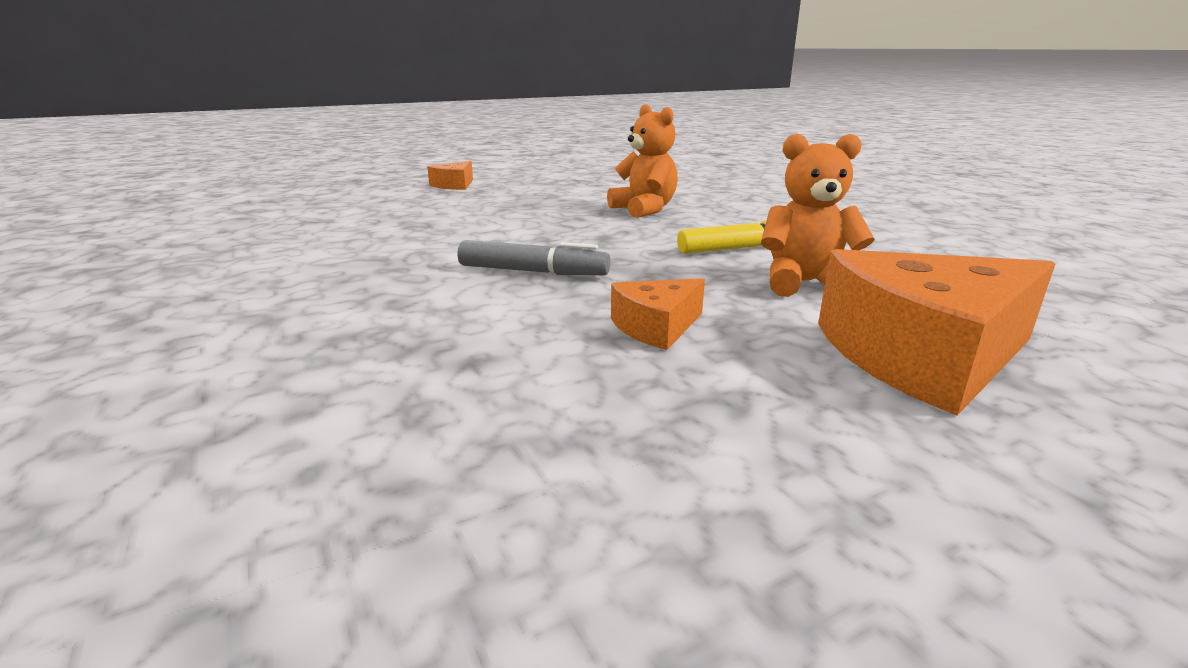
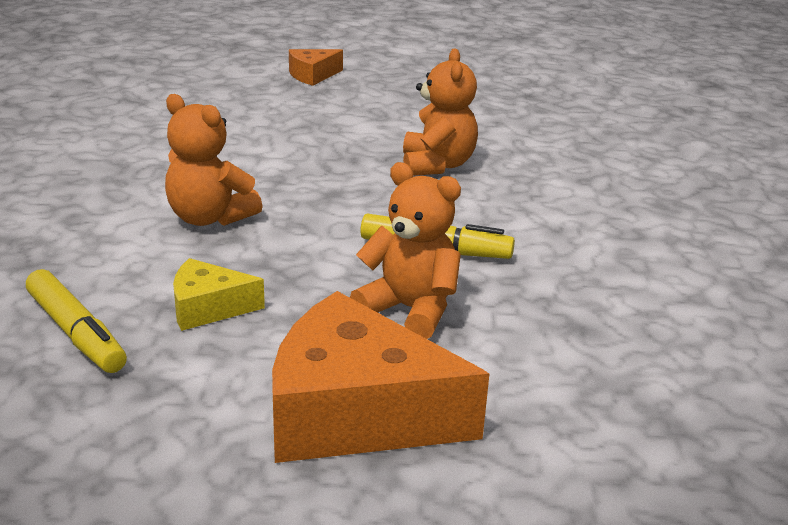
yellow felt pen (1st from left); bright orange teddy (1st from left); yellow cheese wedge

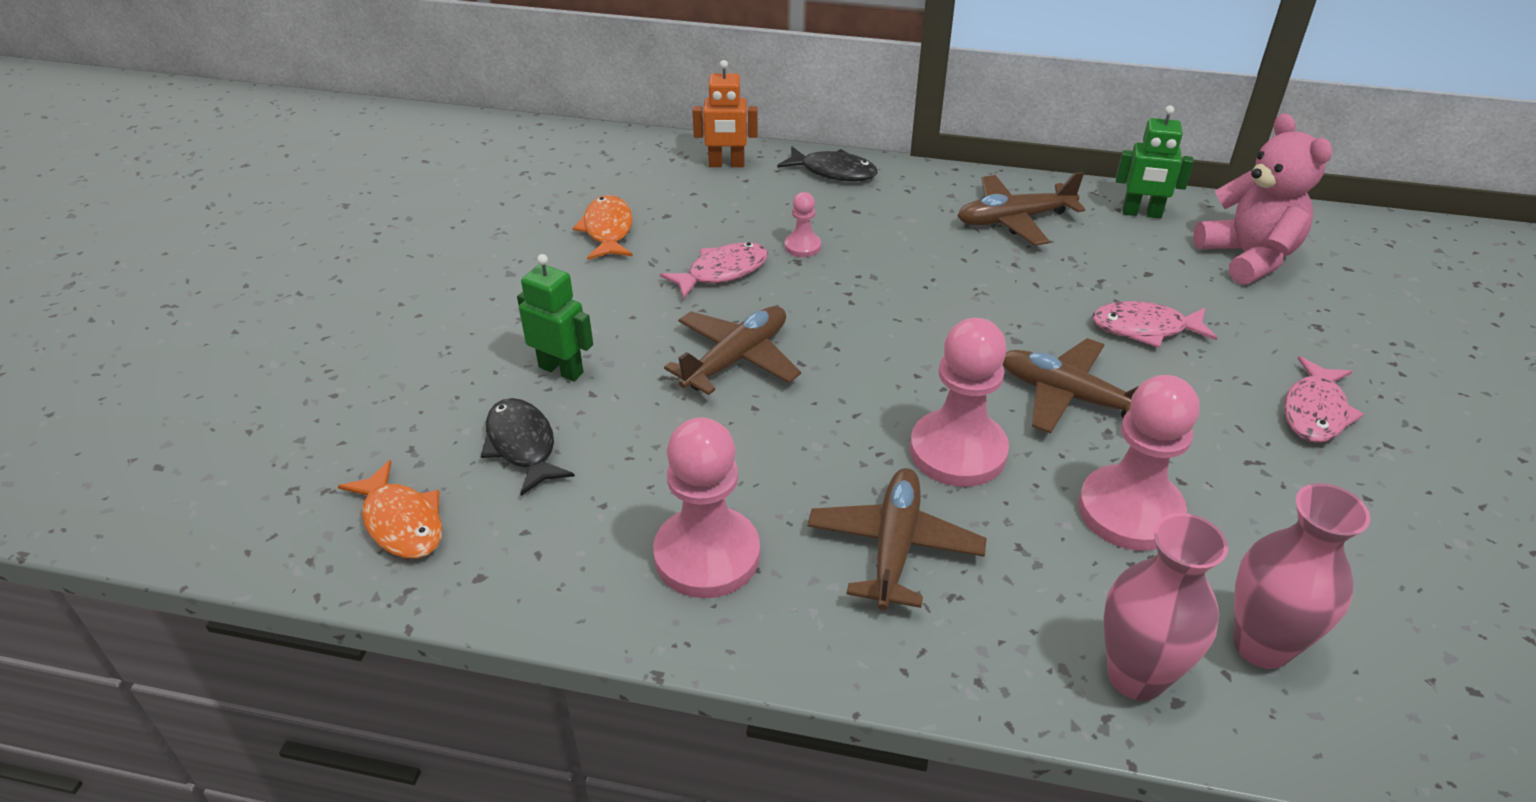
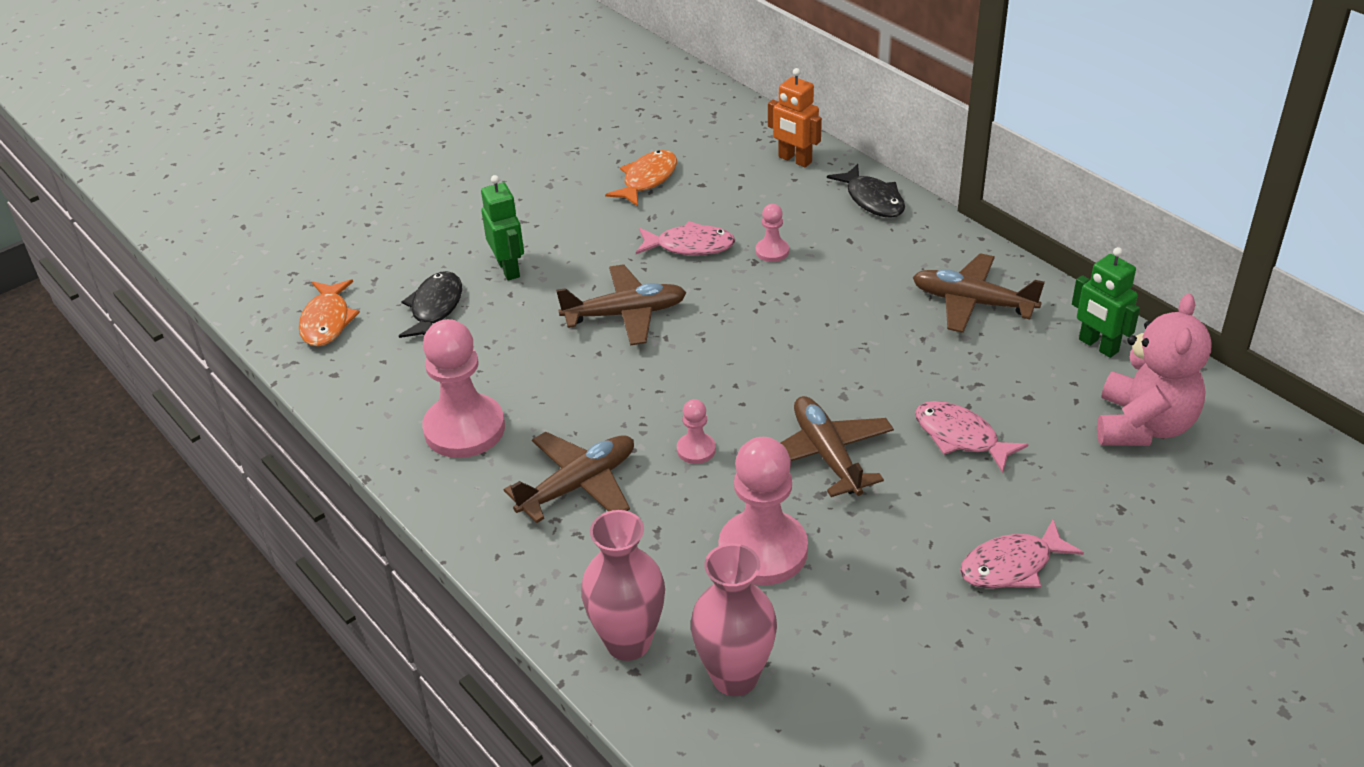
pink chess pawn (2nd from left)

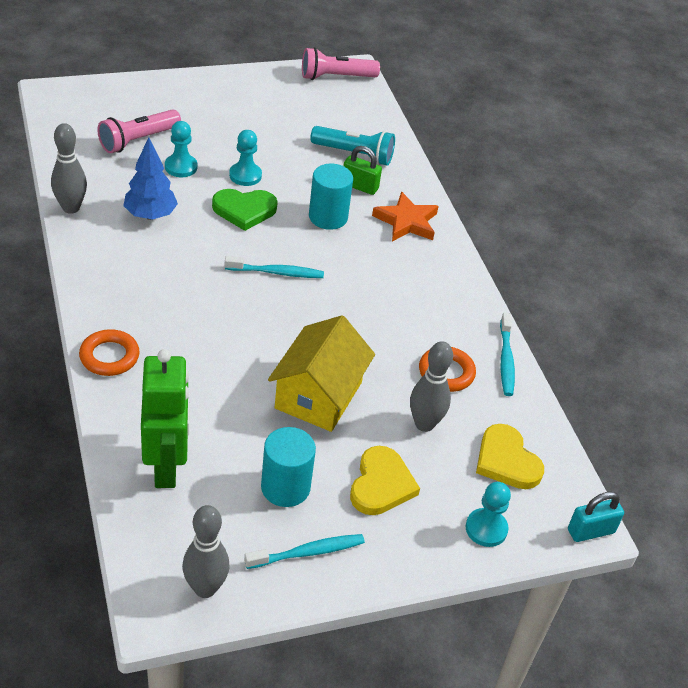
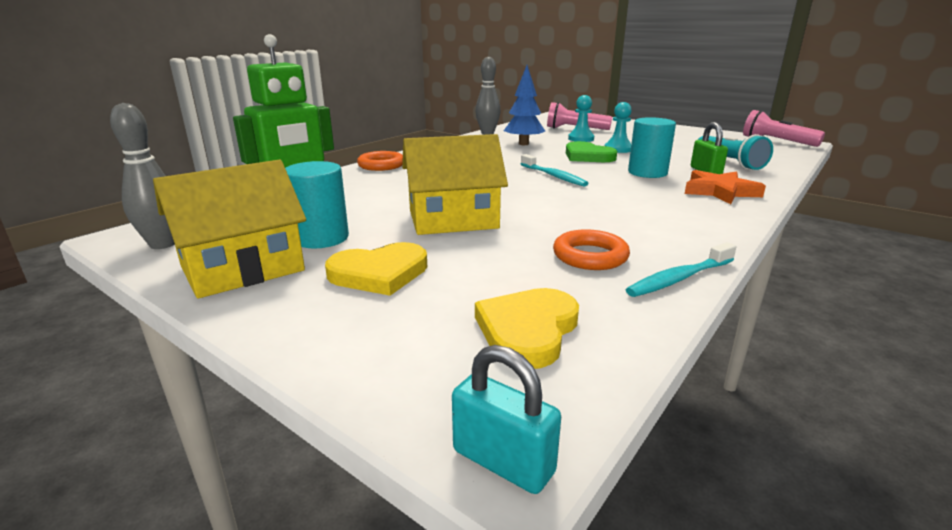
grey tenpin (3rd from left in the first image); aqua chess pawn (3rd from left in the first image); yellow toy house (1st from left)

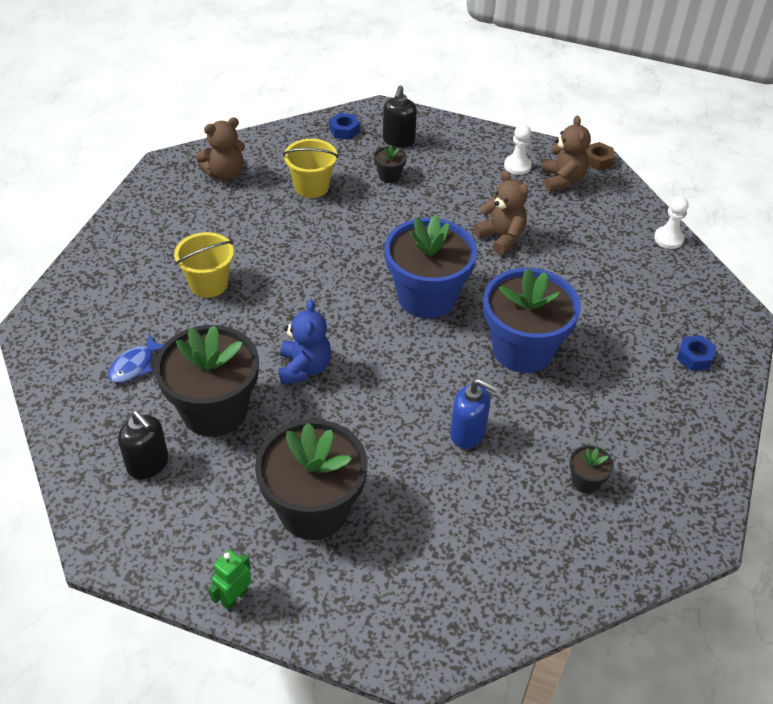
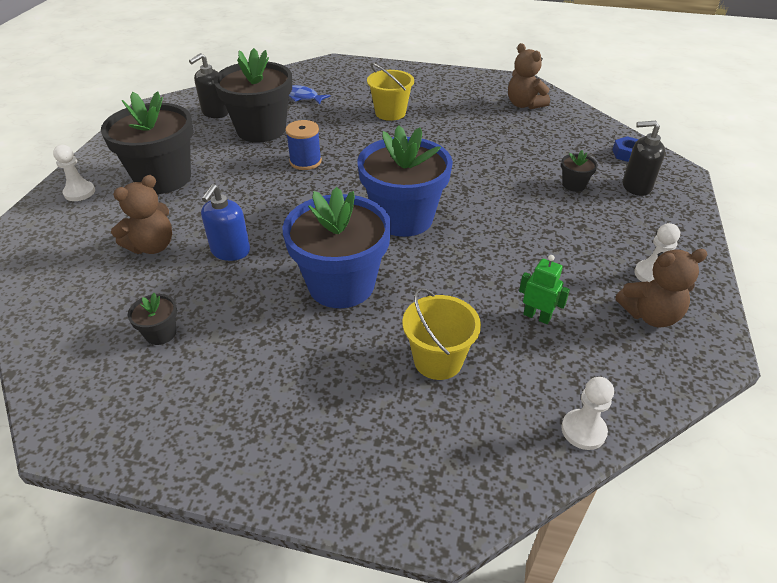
dark brown hex nut; cobalt hex nut (2nd from left in the first image); snow-white chess pawn (1st from left); green robot figure; yellow pail (2nd from left); dark brown teddy (1st from left); cobalt spool

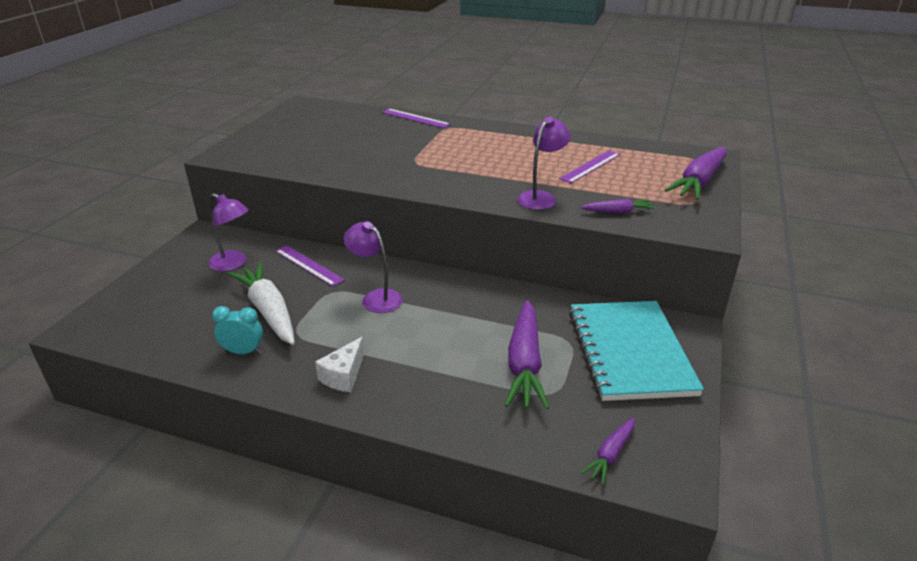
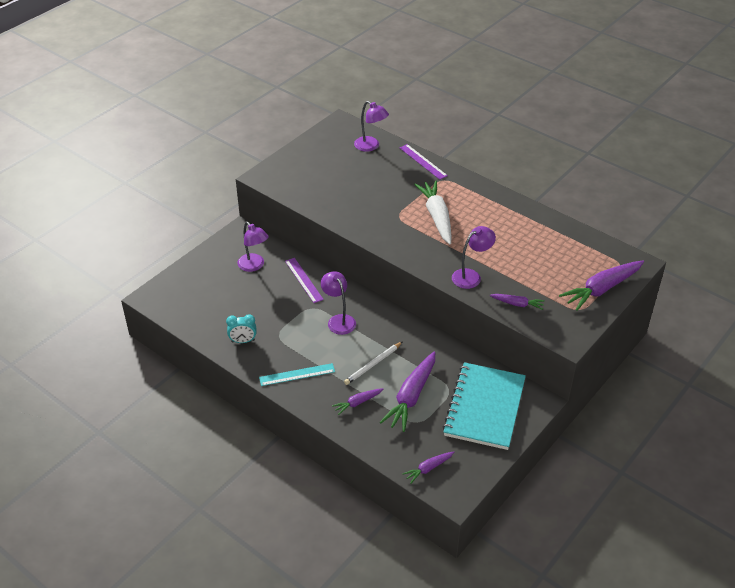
royal purple ruler (3rd from left in the first image); royal purple root vegetable (1st from left); snow-white pencil; royal purple desk lamp (3rd from left); snow-white root vegetable; aqua ruler; aqua clock

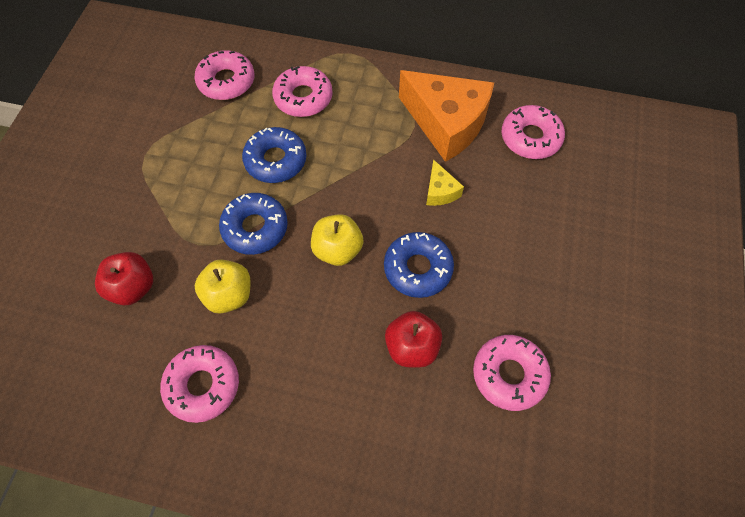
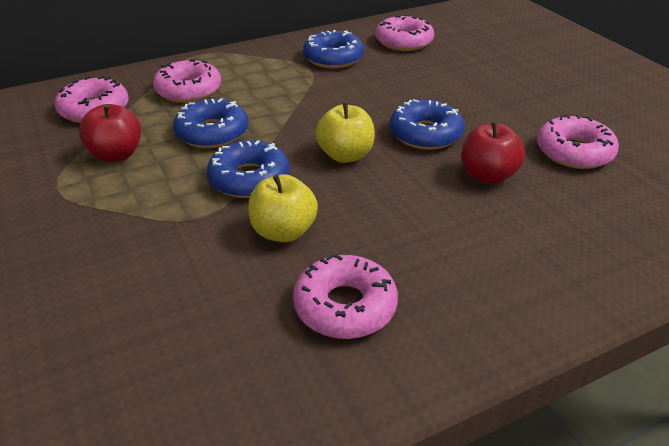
yellow cheese wedge; scarlet toy apple (1st from left); cobalt donut (3rd from left)

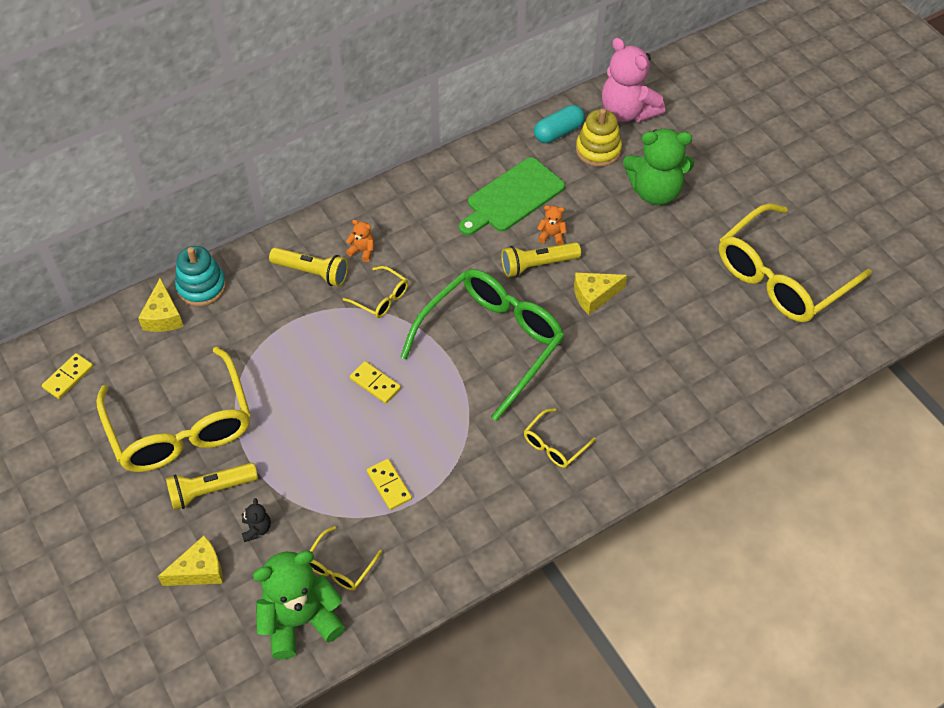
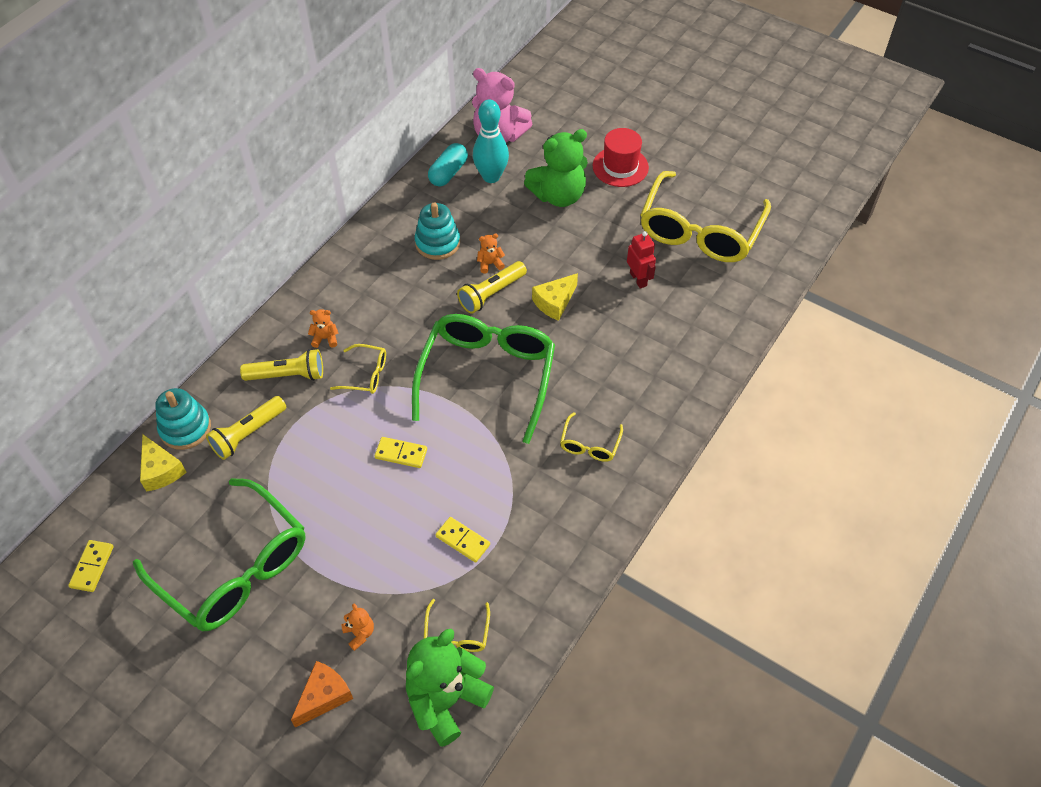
scarlet top hat; scarlet robot figure; yellow torch (1st from left); aqua stacking toy (2nd from left); aqua tenpin; green glasses (1st from left); bright orange cheese wedge; bright orange teddy (2nd from left)

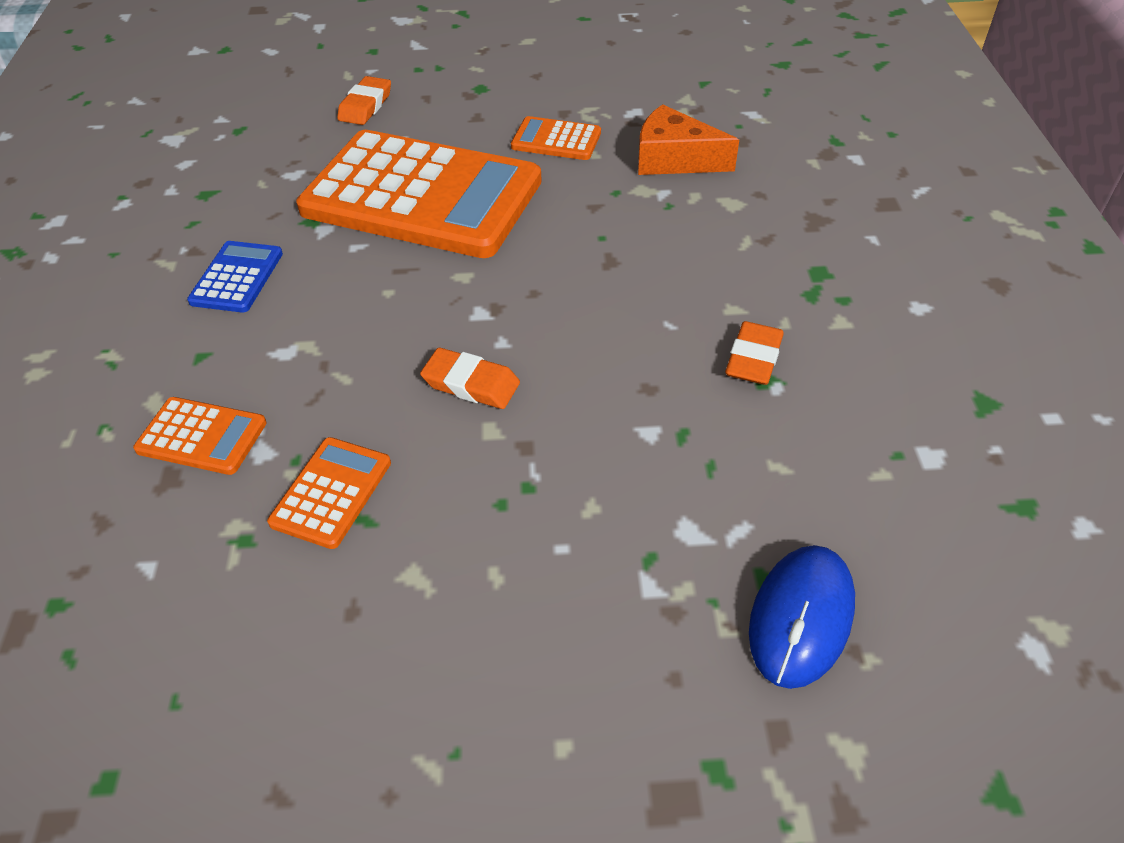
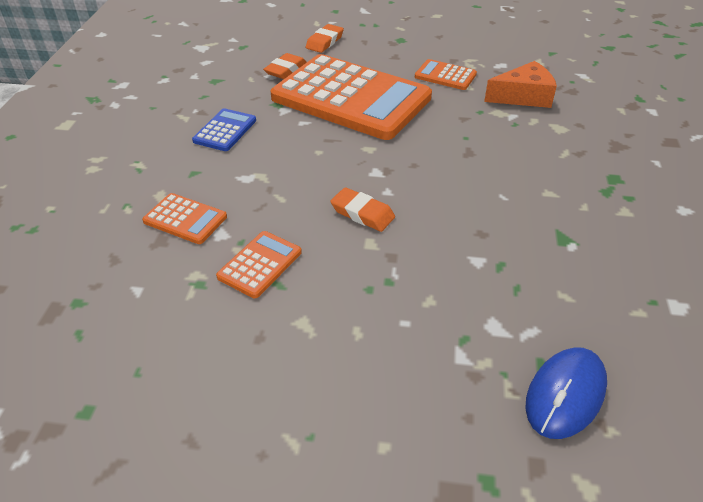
bright orange eraser (1st from left); bright orange cheese wedge

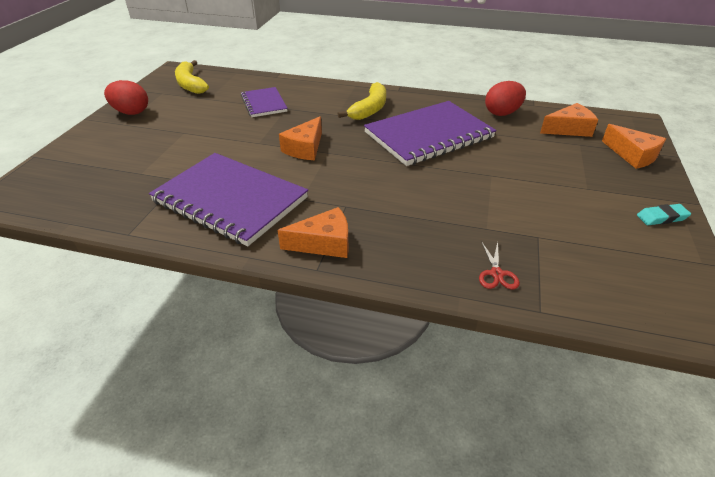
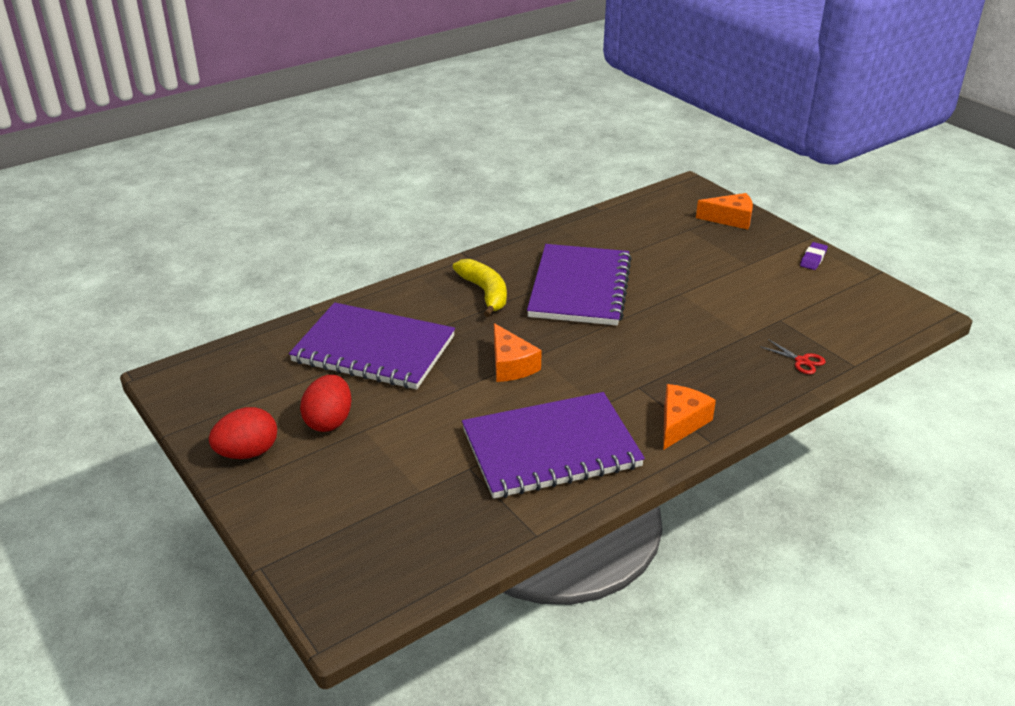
yellow toy banana (1st from left in the first image); bright orange cheese wedge (3rd from left in the first image); scarlet egg shape (2nd from left); royal purple eraser; royal purple exercise book (1st from left)

